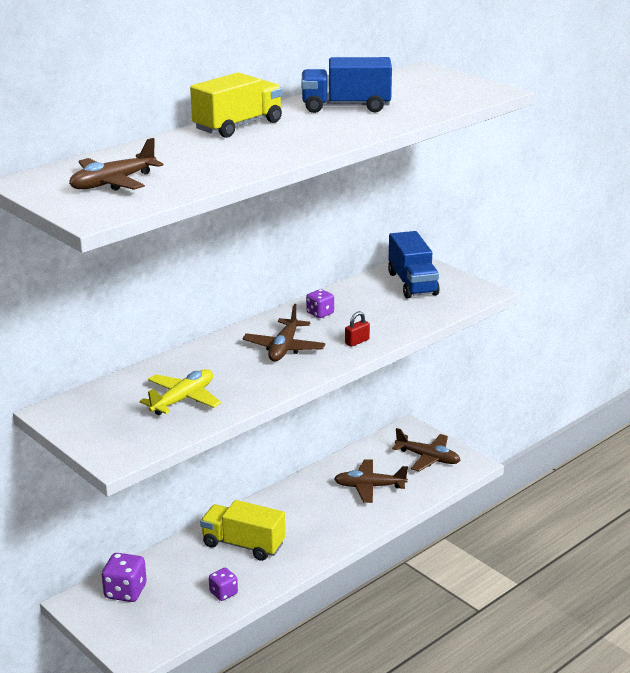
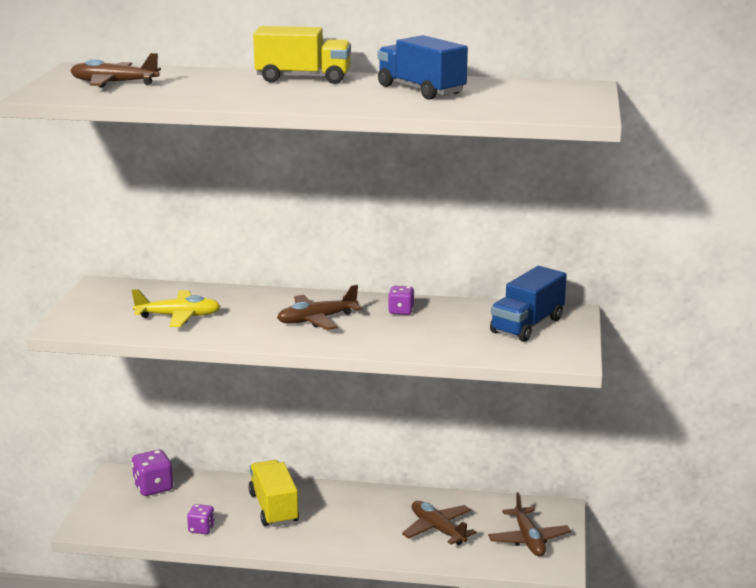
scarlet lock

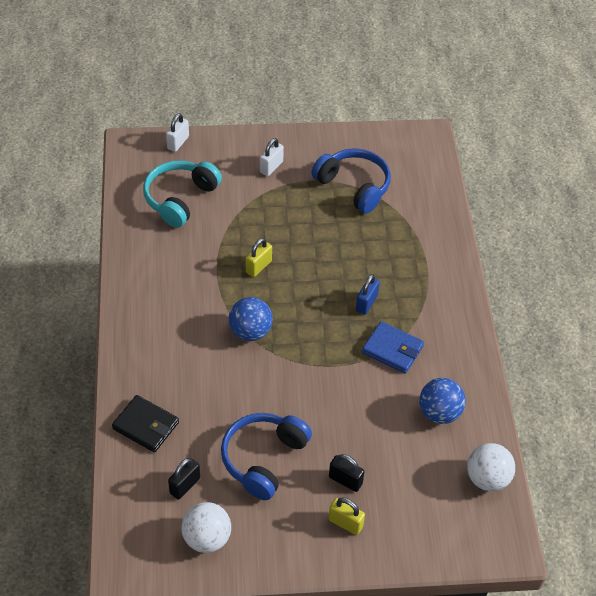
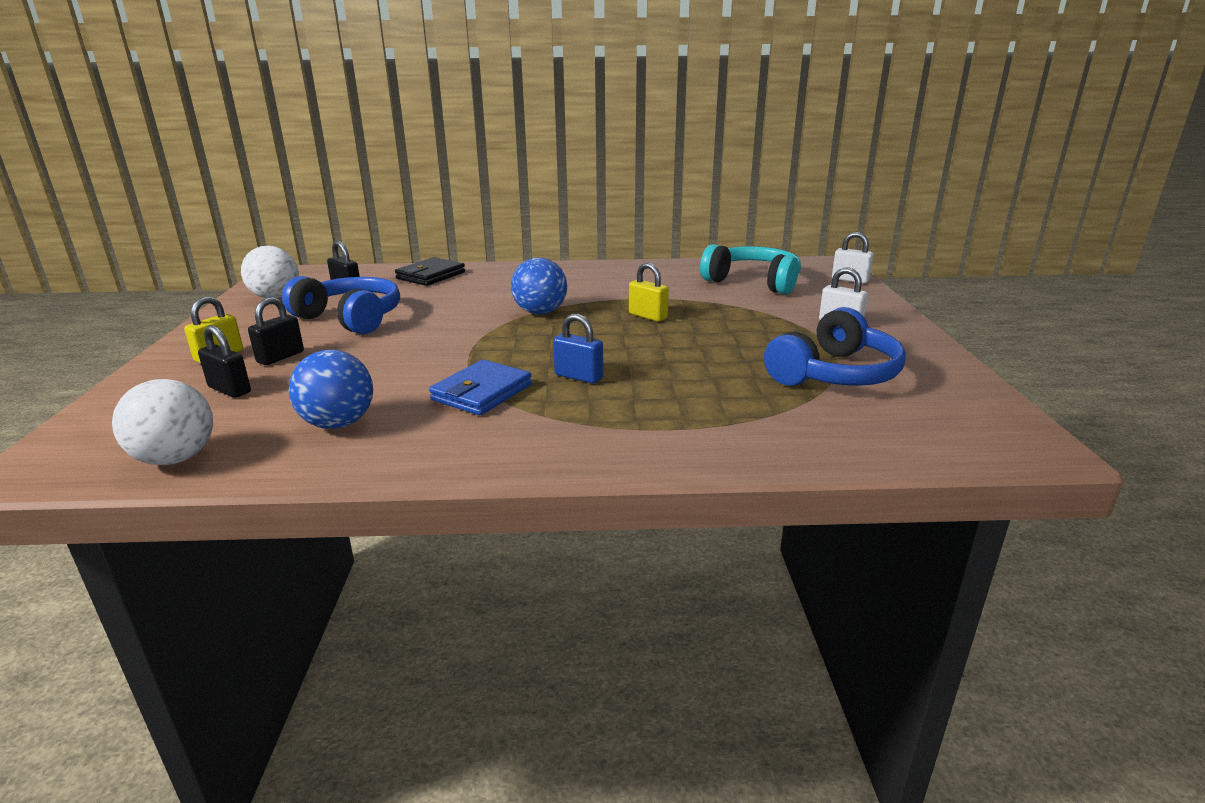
black lock (1st from left)

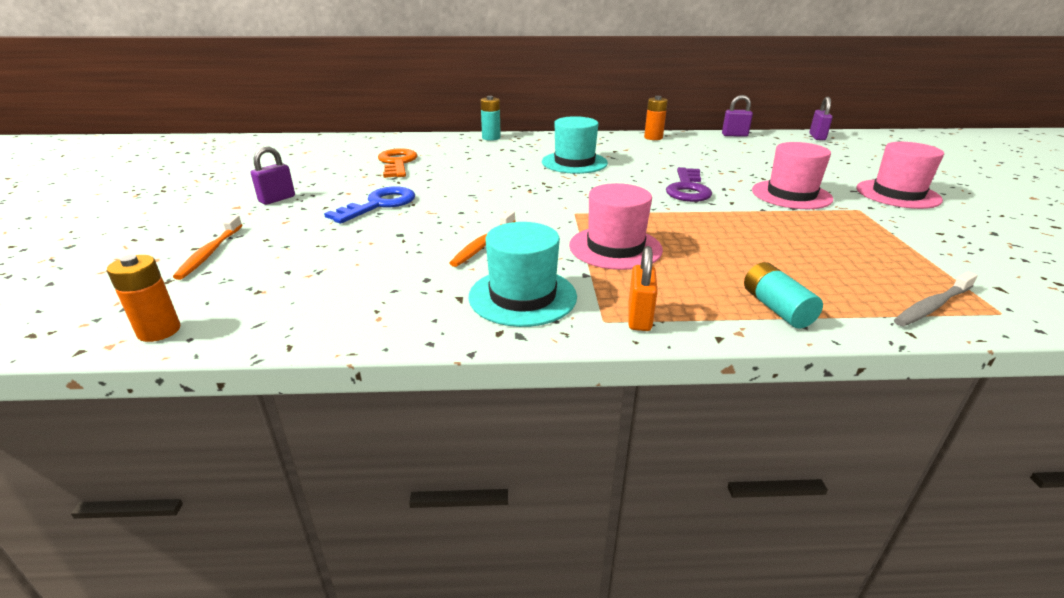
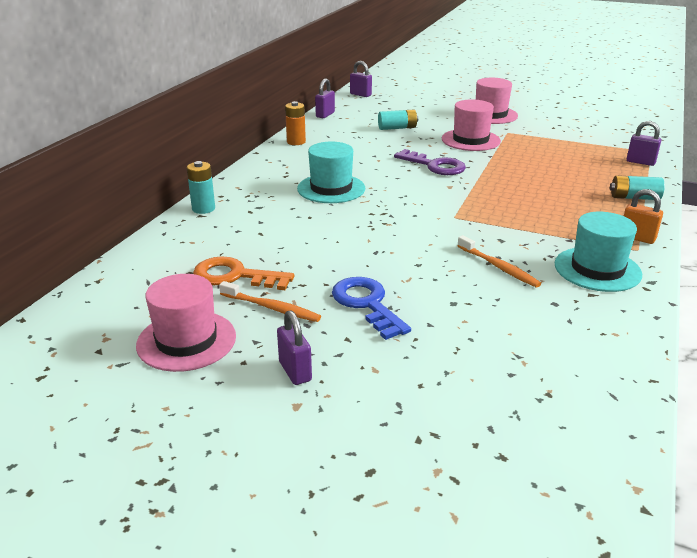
bright orange AA battery (1st from left in the first image); aqua AA battery (2nd from left); bright orange dental brush (1st from left); pink top hat (1st from left); royal purple lock (4th from left)

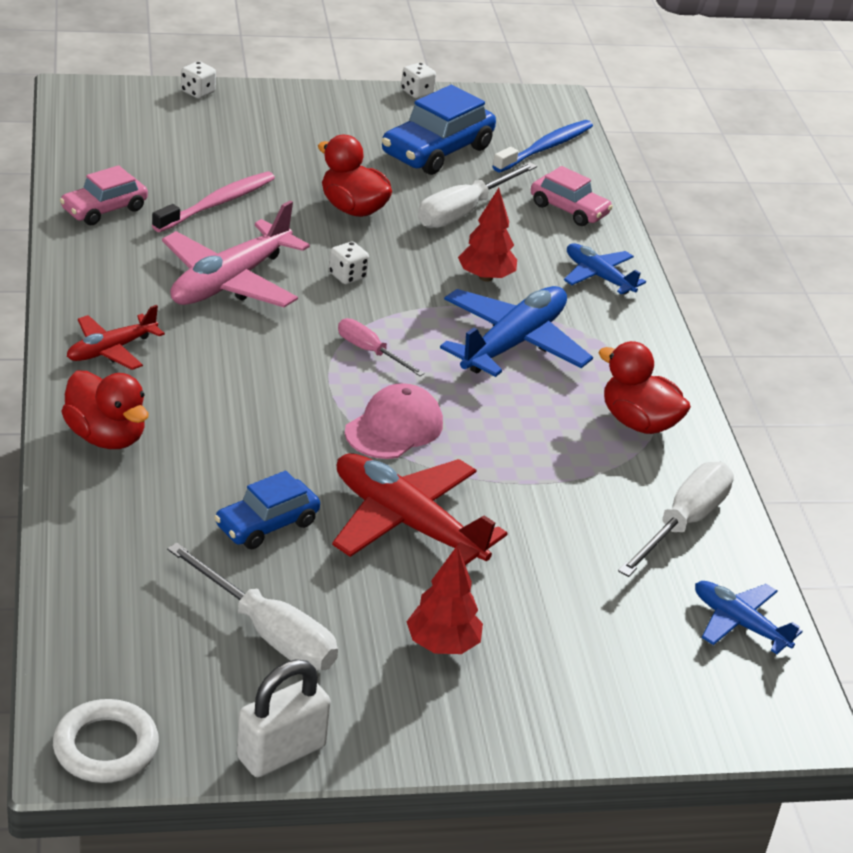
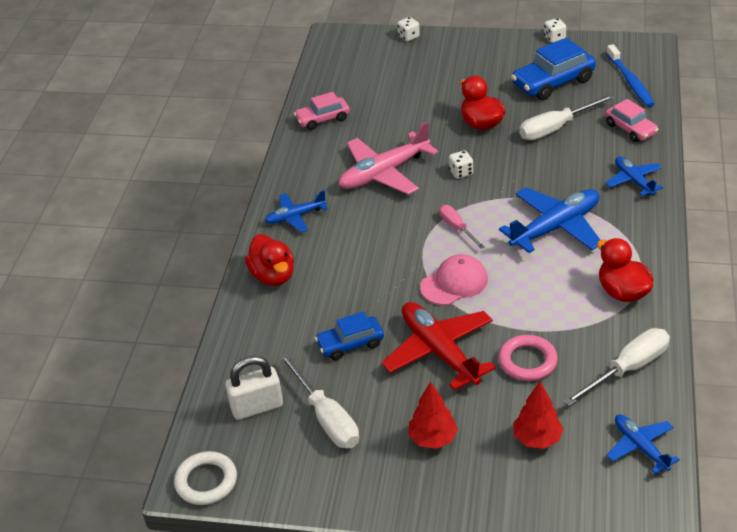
pink dental brush; pink torus; snow-white lock; scarlet tree (2nd from left); cobalt aeroplane (1st from left); cobalt dental brush

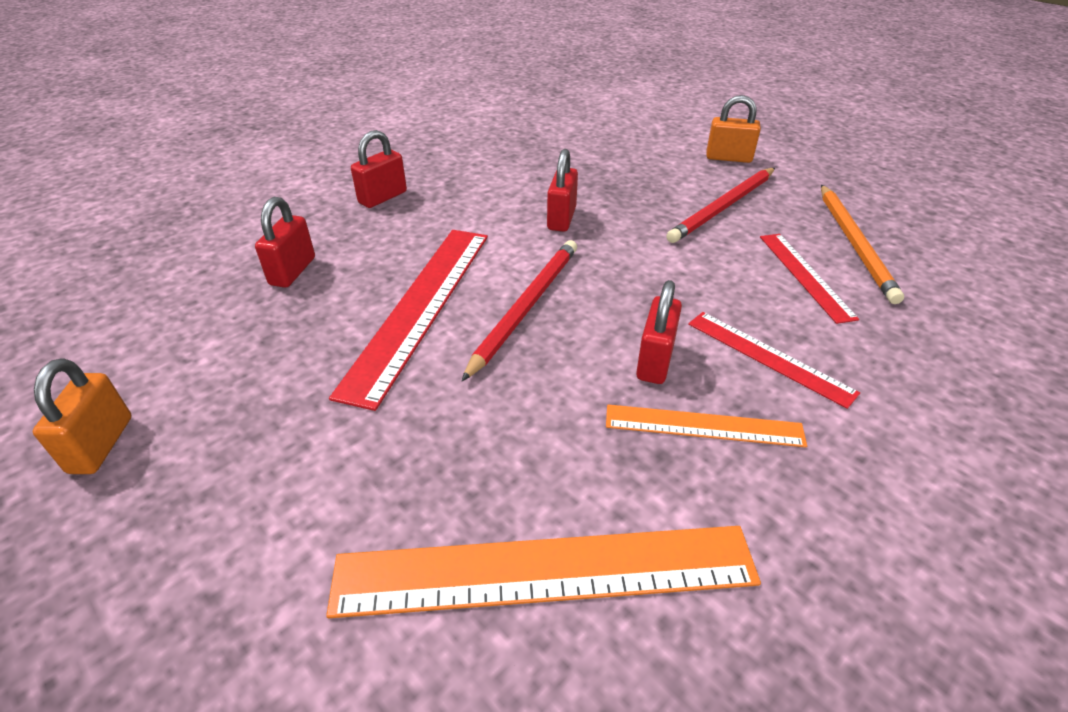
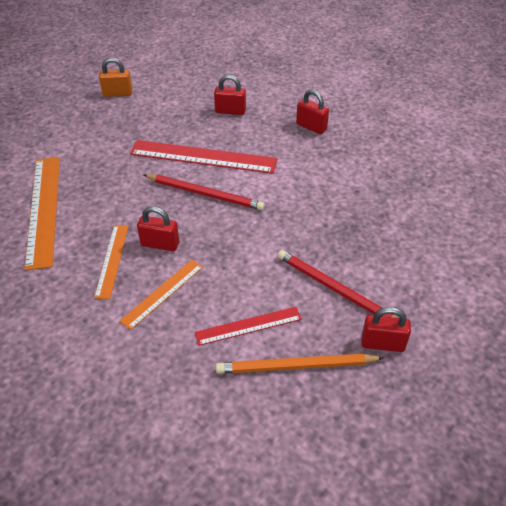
bright orange lock (2nd from left in the first image); scarlet lock (4th from left); bright orange ruler (3rd from left)

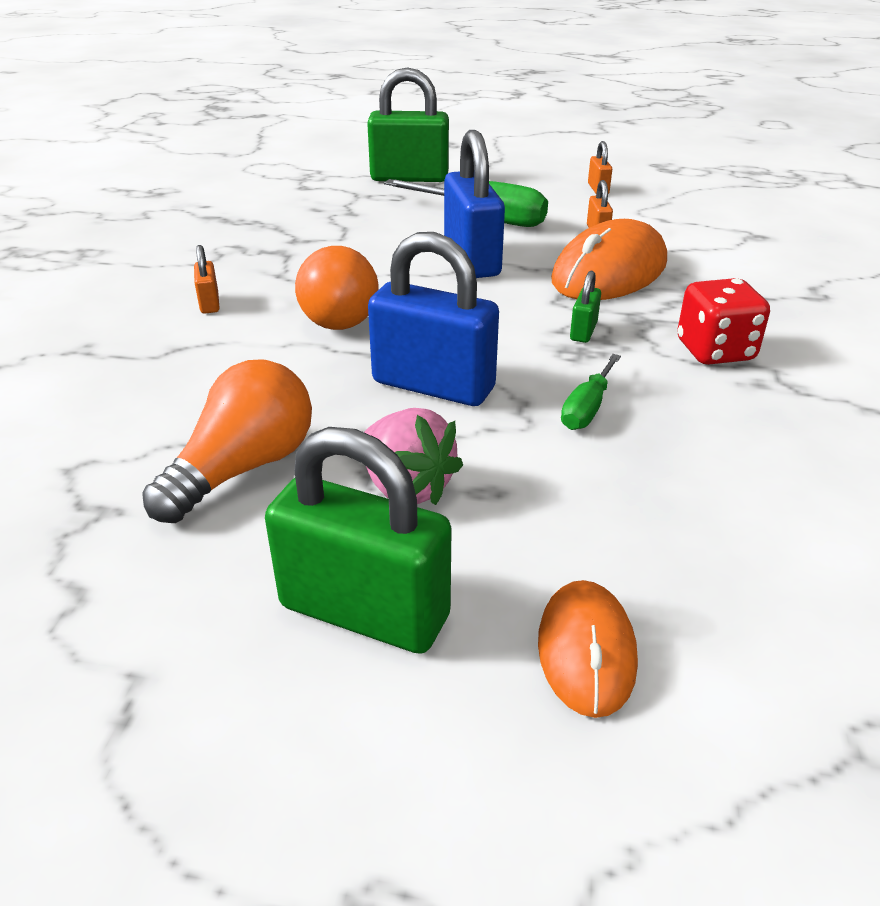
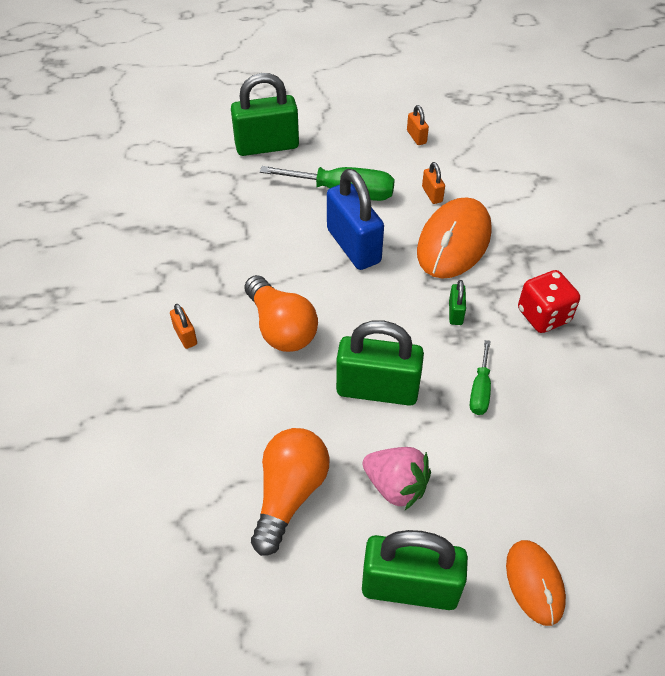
green lock (2nd from left)

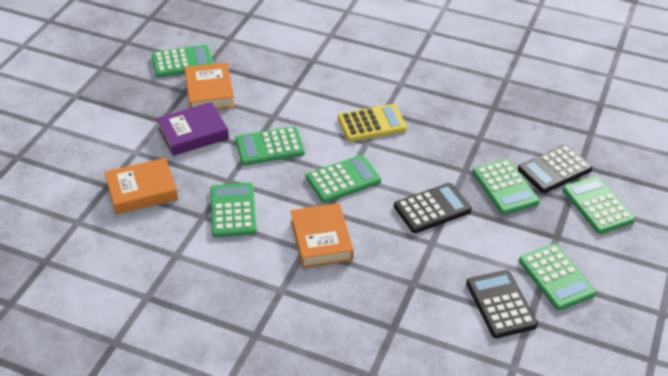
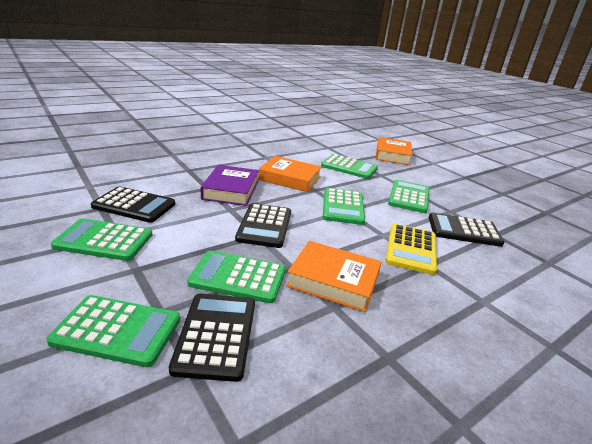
green adding machine (1st from left in the first image); black adding machine (4th from left); royal purple hardcover; bright orange hardcover (2nd from left)

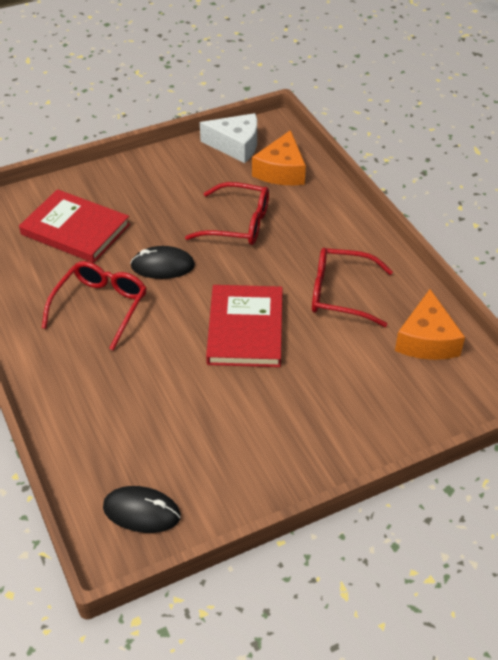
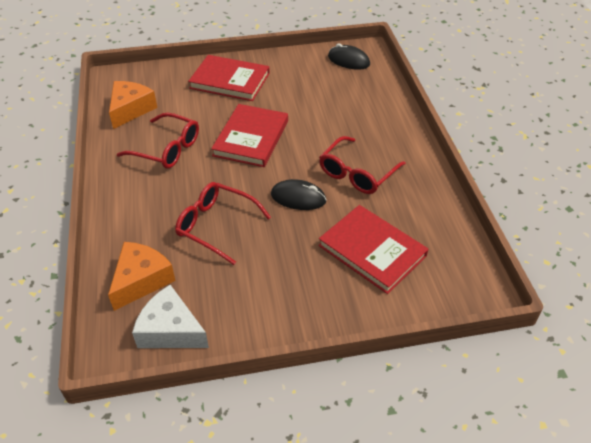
scarlet hardcover (1st from left)

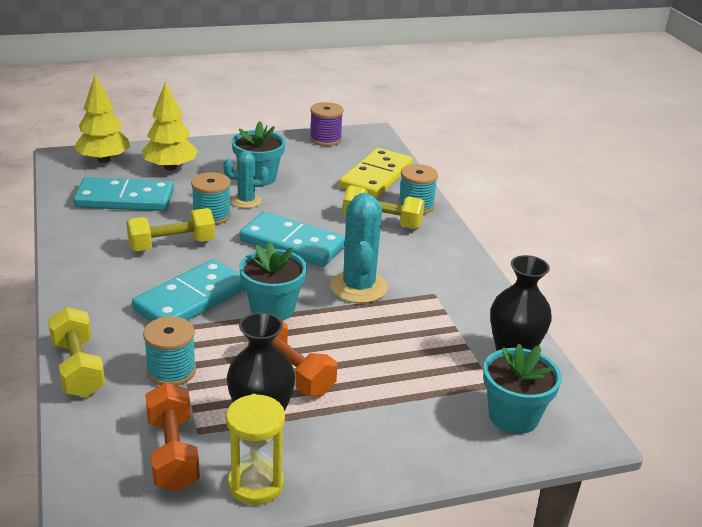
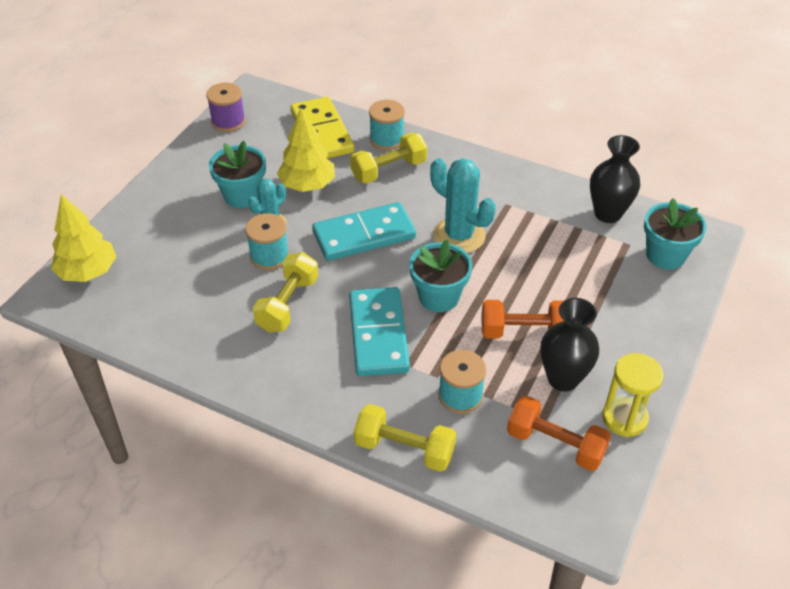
aqua domino tile (1st from left in the first image); yellow tree (2nd from left)

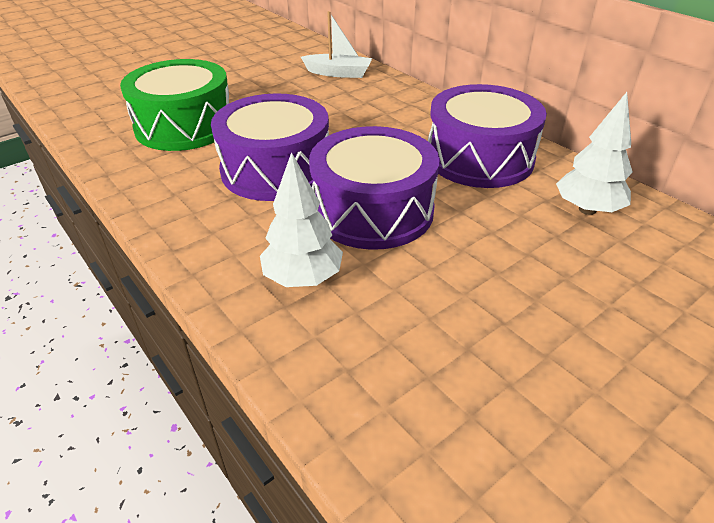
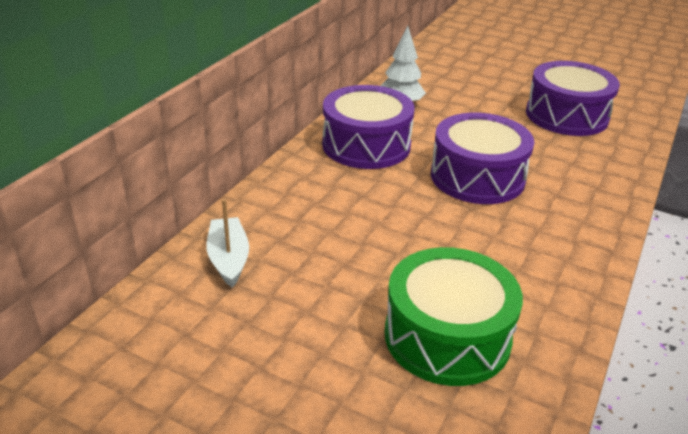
snow-white tree (1st from left in the first image); royal purple toy drum (3rd from left)

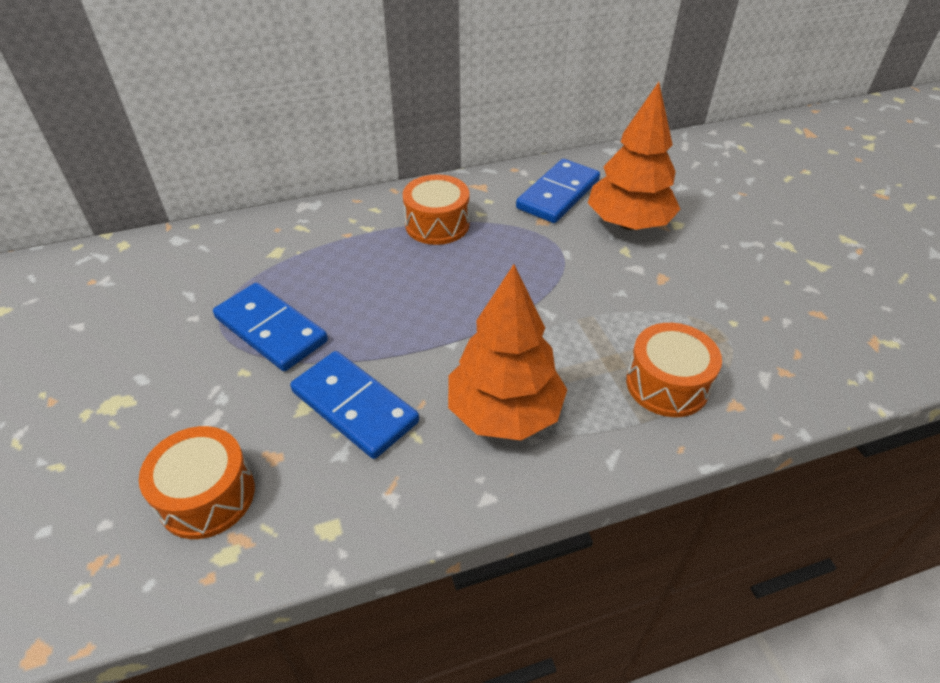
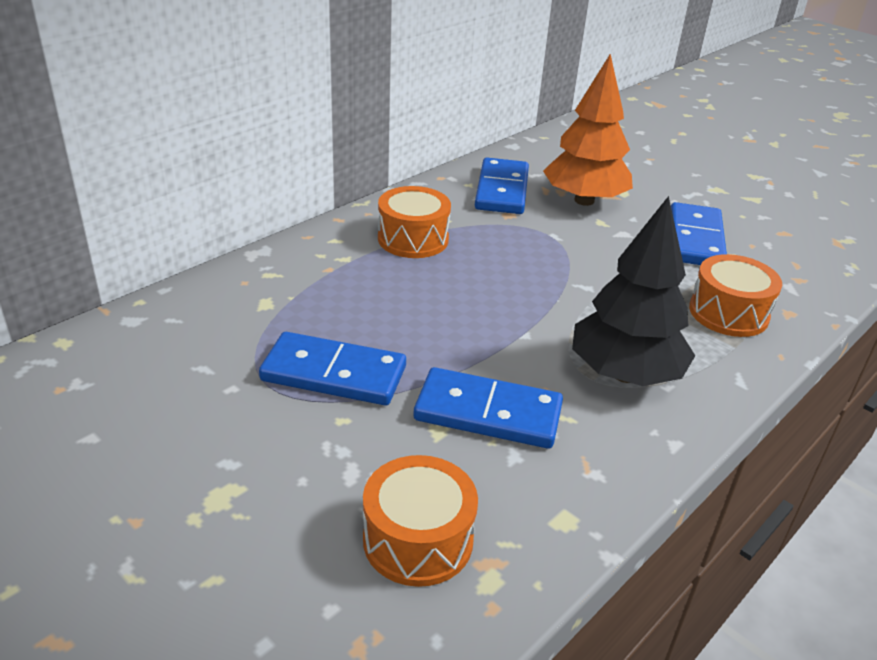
cobalt domino tile (4th from left); black tree

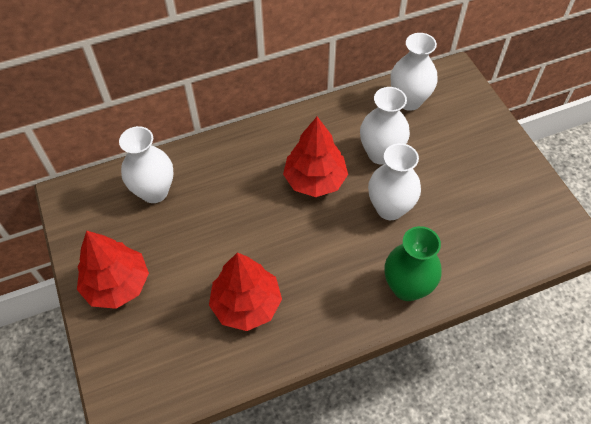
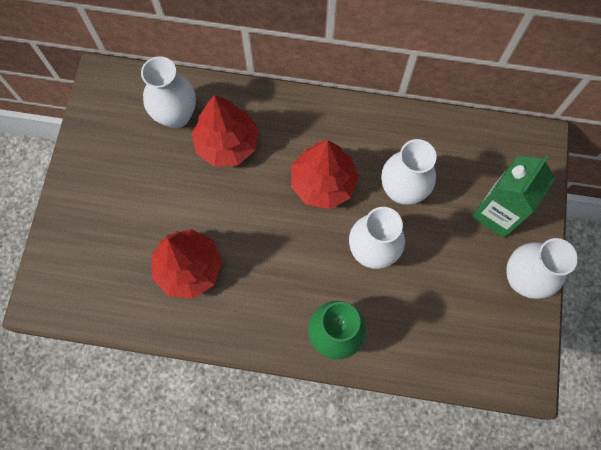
green juice carton; scarlet tree (2nd from left); snow-white tall vase (4th from left)

